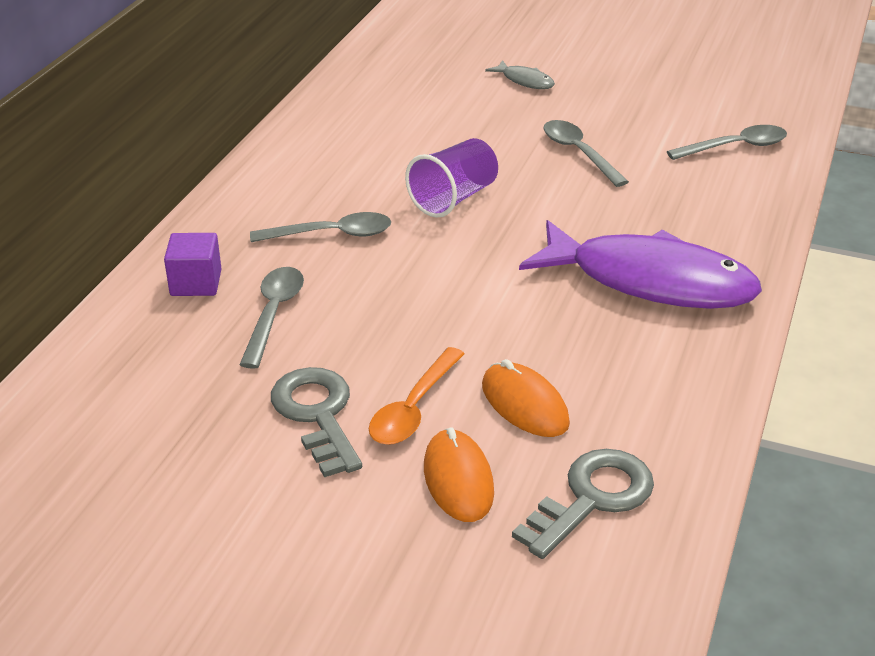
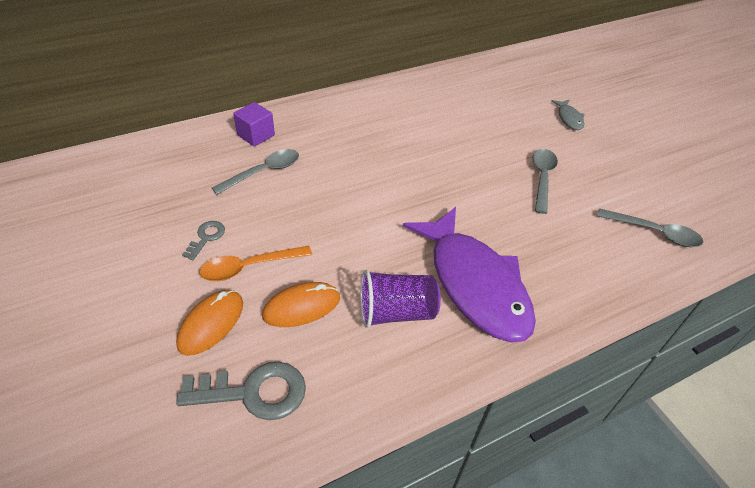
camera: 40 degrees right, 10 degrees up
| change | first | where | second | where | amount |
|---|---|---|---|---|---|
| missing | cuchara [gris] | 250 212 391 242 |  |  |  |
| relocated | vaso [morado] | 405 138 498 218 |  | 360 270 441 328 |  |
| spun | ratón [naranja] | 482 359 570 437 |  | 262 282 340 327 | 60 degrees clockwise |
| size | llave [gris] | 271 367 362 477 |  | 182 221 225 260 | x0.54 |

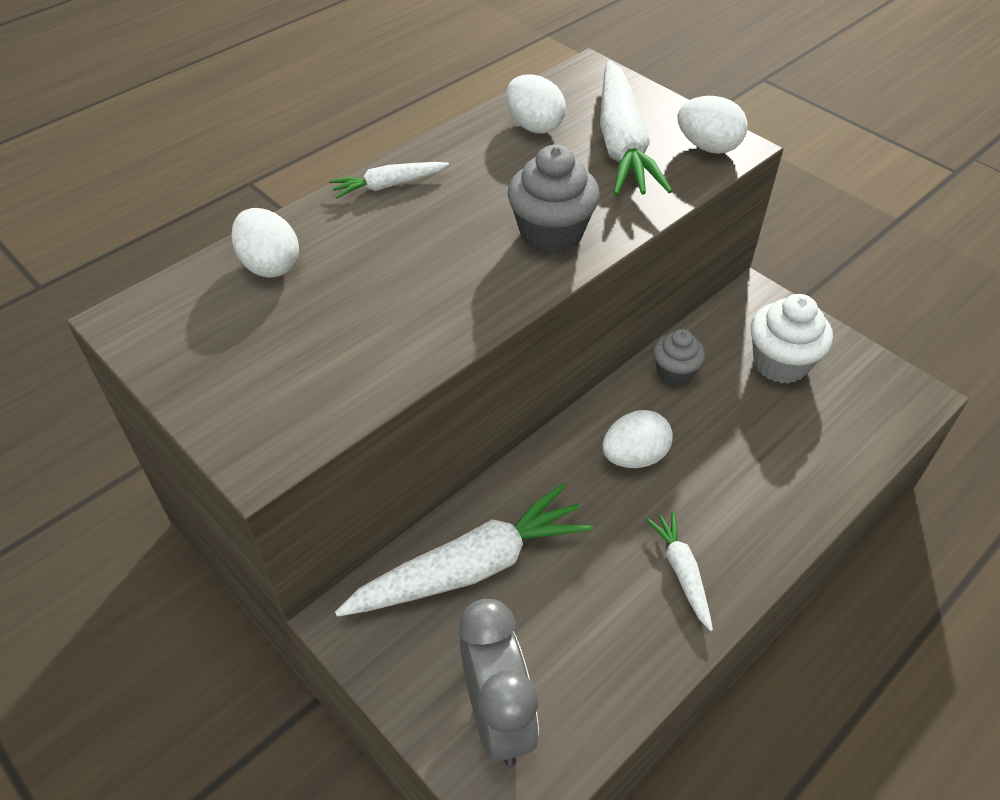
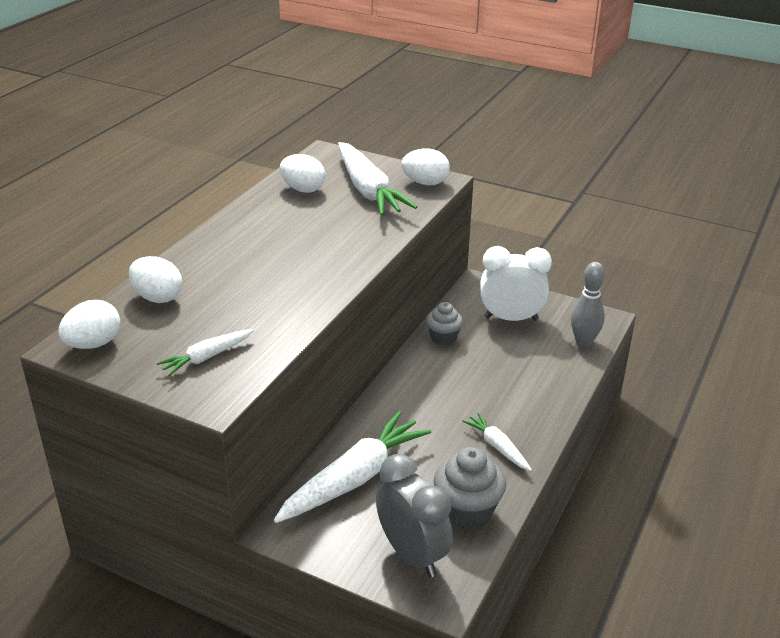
camera: 20 degrees left, 15 degrees down
| change | first | where | second | where | amount |
|---|---|---|---|---|---|
| appeared |  |  | bolo [gris] | 571 262 605 347 |  |
| relocated | zanahoria [blanco] | 329 162 449 198 |  | 157 329 254 376 |  |
| relocated | magdalena [gris] | 508 145 600 255 |  | 434 447 506 530 |  |
| relocated | huevo [blanco] | 602 410 673 468 |  | 58 300 120 349 |  |
| exchanged | magdalena [blanco] | 751 294 833 384 | despertador [blanco] | 480 246 552 321 |  |

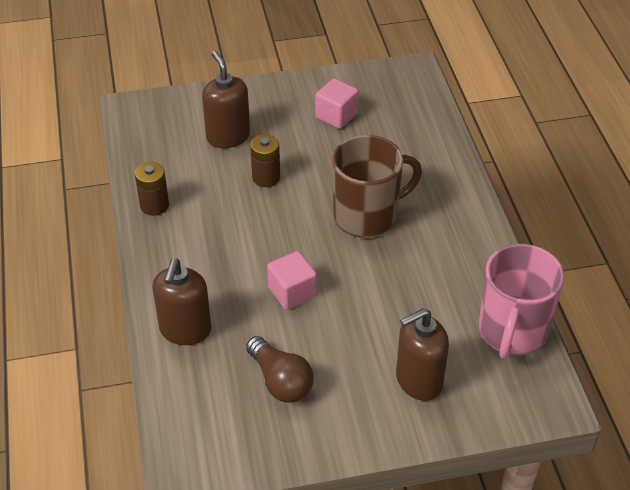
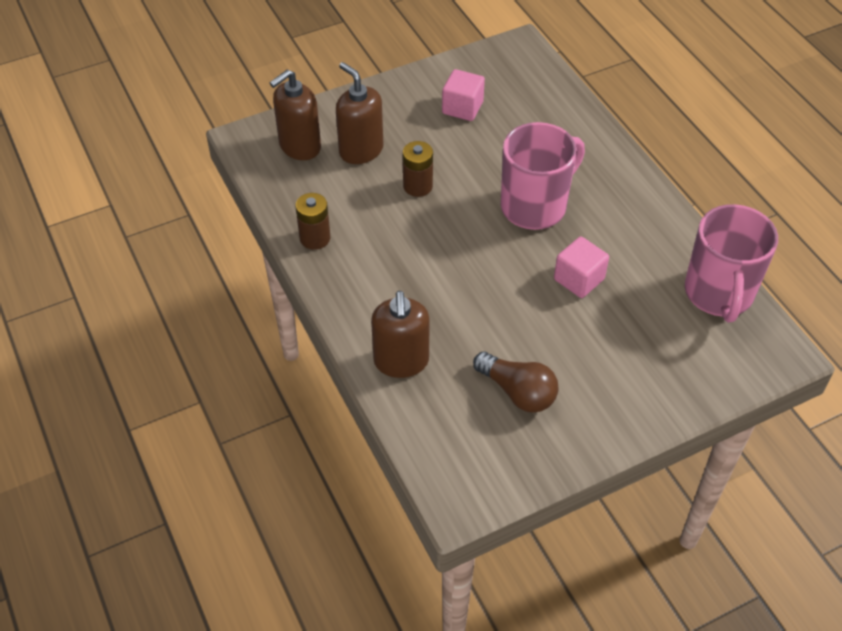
camera: 15 degrees left, 5 degrees up
| change | first | where | second | where | amount |
|---|---|---|---|---|---|
| relocated | cubo [rosa] | 267 251 317 310 |  | 554 237 609 298 |  |
| relocated | dispensador de jabón [marrón] | 396 308 449 401 |  | 270 70 321 160 |  |
| colour | taza [marrón] | 332 135 422 238 | taza [rosa] | 501 122 585 230 |  |

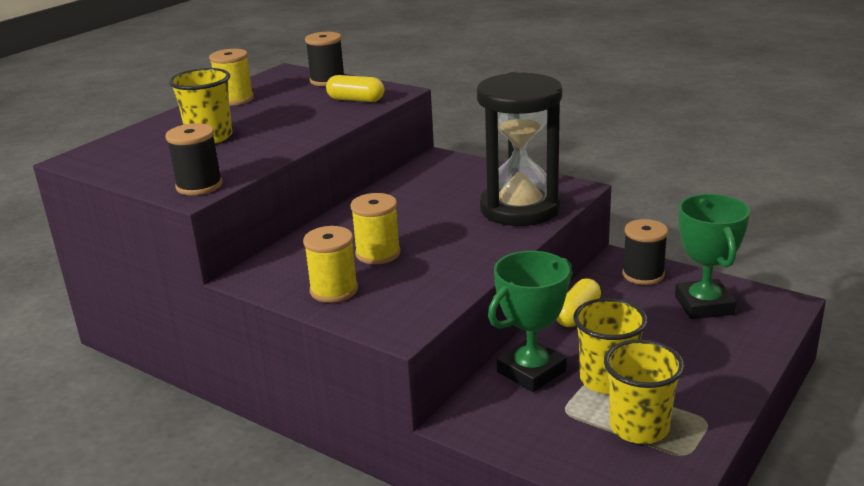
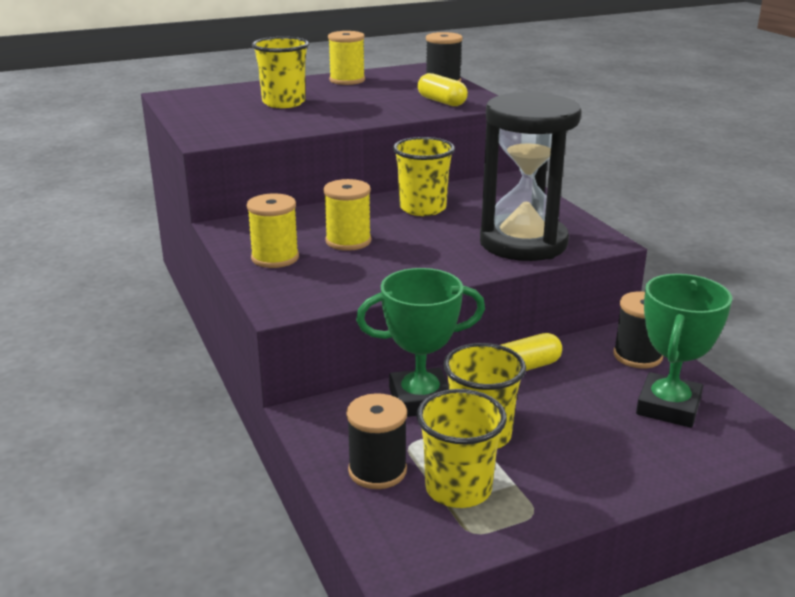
camera: 30 degrees right, 0 degrees up
| change | first | where | second | where | amount |
|---|---|---|---|---|---|
| appeared |  |  | vaso [amarillo] | 393 137 455 216 |  |
| relocated | carrete [negro] | 166 123 223 195 |  | 346 393 407 489 |  |

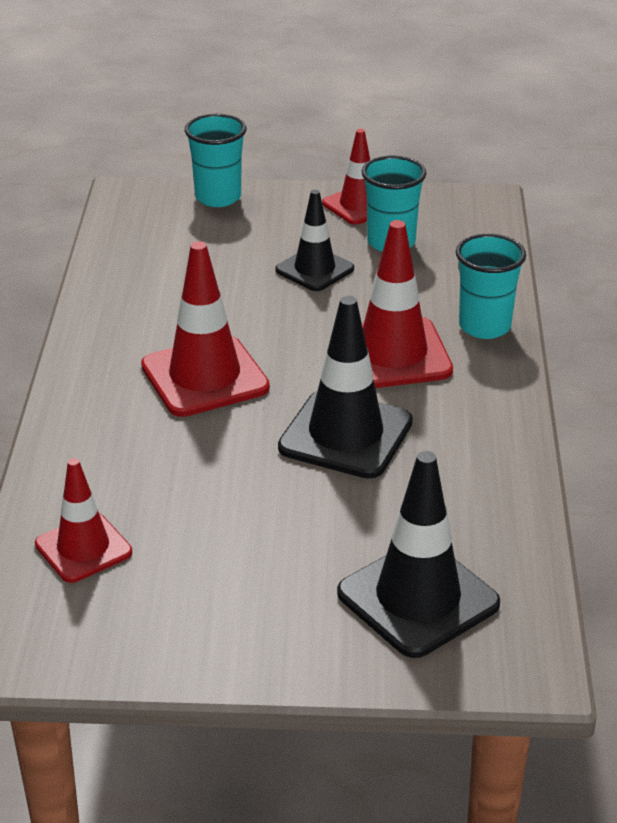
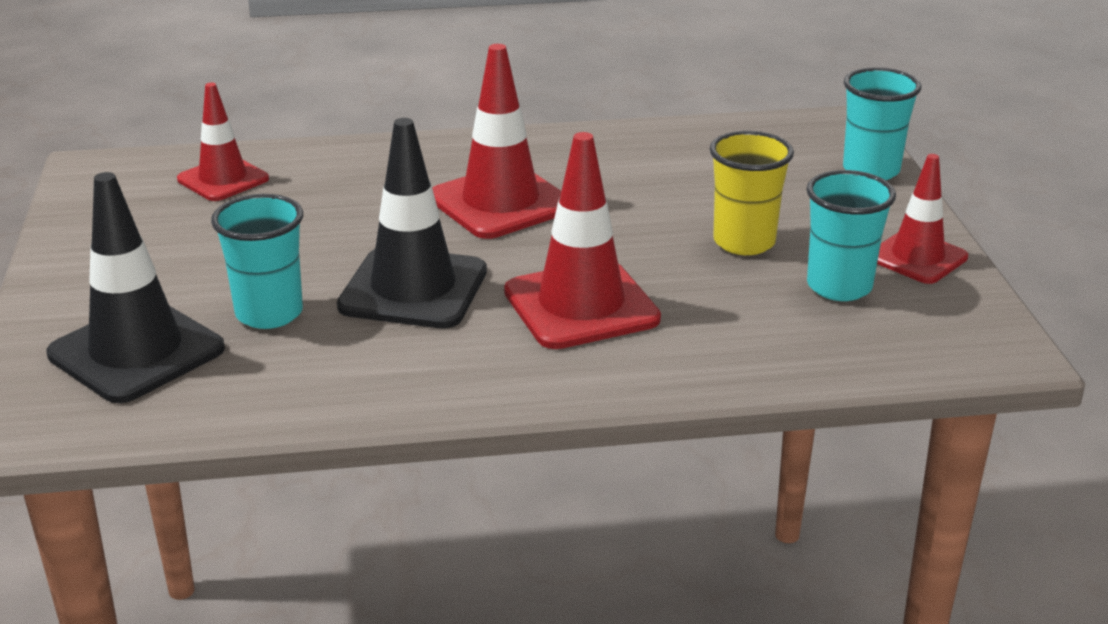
camera: 80 degrees right, 5 degrees down
| change | first | where | second | where | amount |
|---|---|---|---|---|---|
| relocated | vaso [turquesa] | 456 234 526 339 |  | 211 194 303 329 |  |
| exchanged | cono de tráfico [negro] | 275 190 354 291 | vaso [amarillo] | 710 131 794 255 |  |

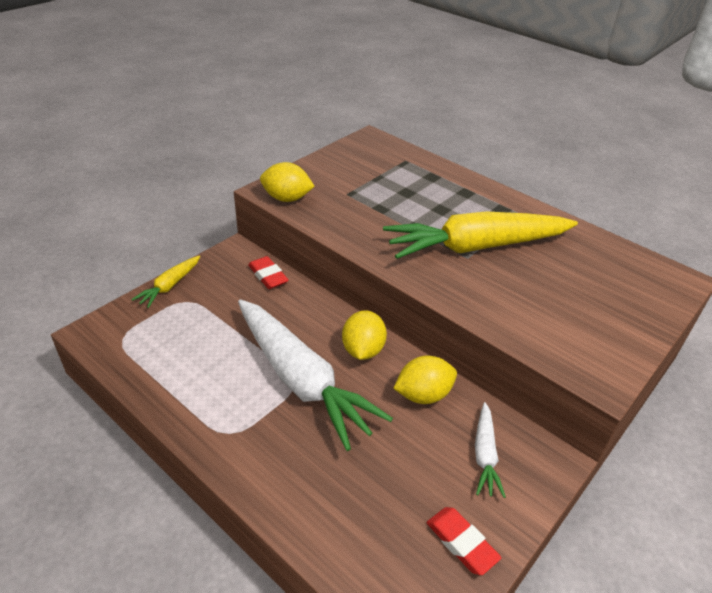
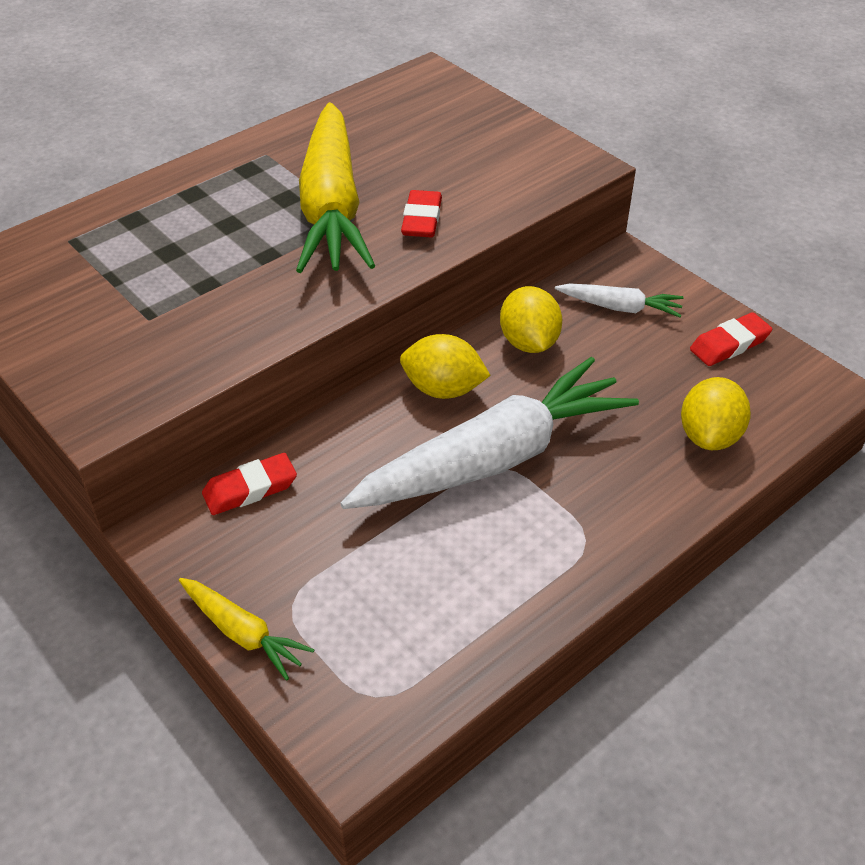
camera: 80 degrees left, 5 degrees up
| change | first | where | second | where | amount |
|---|---|---|---|---|---|
| appeared |  |  | goma de borrar [rojo] | 401 190 442 237 |  |
| relocated | limón [amarillo] | 260 162 315 202 |  | 681 377 751 450 |  |

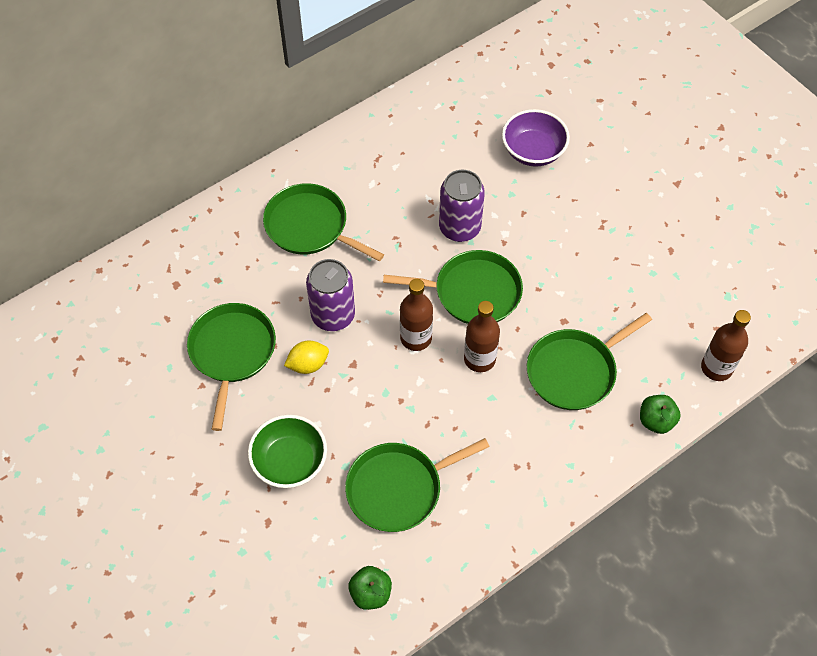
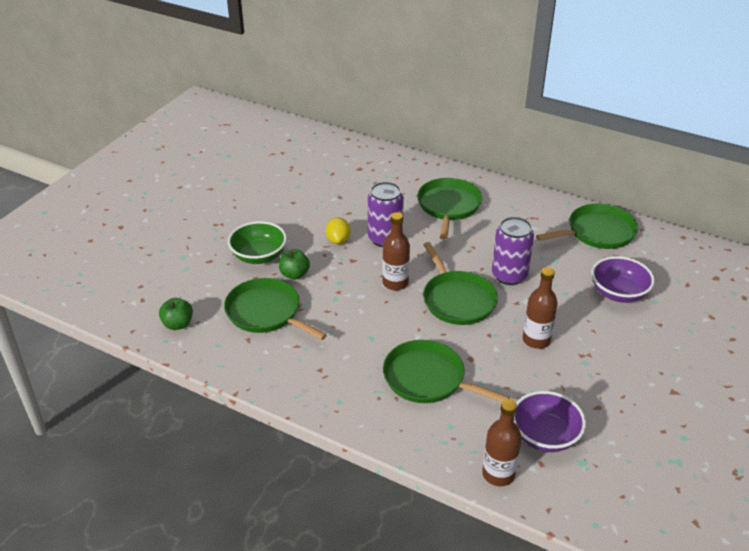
camera: 65 degrees right, 20 degrees down
| change | first | where | second | where | amount |
|---|---|---|---|---|---|
| appeared |  |  | cuenco [morado] | 514 391 586 452 |  |
| relocated | sartén [verde] | 187 303 276 431 |  | 536 204 638 249 |  |
| relocated | botella [marrón] | 464 301 500 372 |  | 523 267 558 349 |  |
| relocated | manzana [verde] | 640 395 681 434 |  | 279 249 310 279 |  |
| spun | limón [amarillo] | 284 341 329 374 |  | 326 217 351 244 | 45 degrees clockwise |

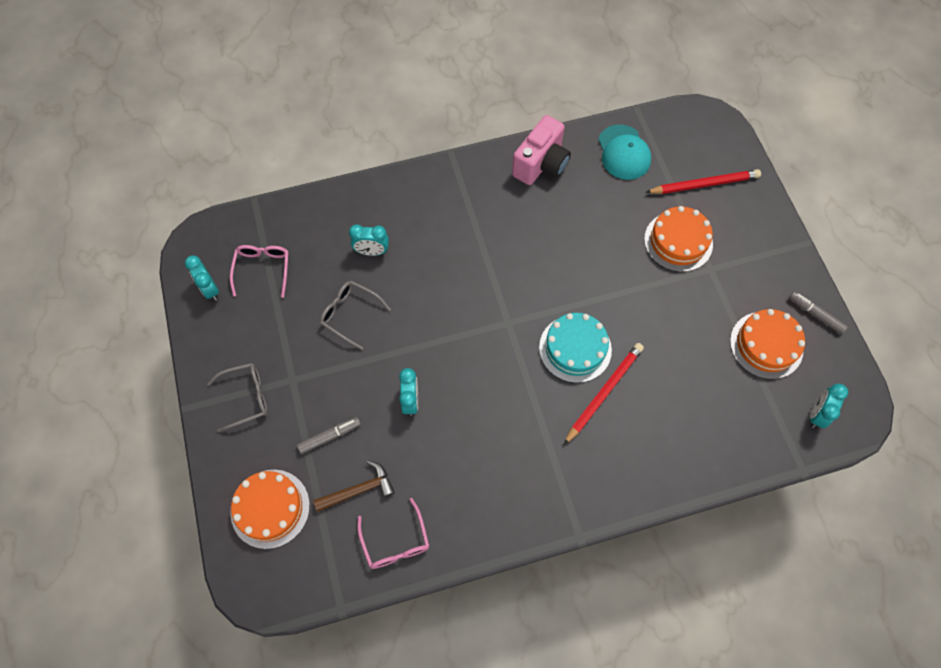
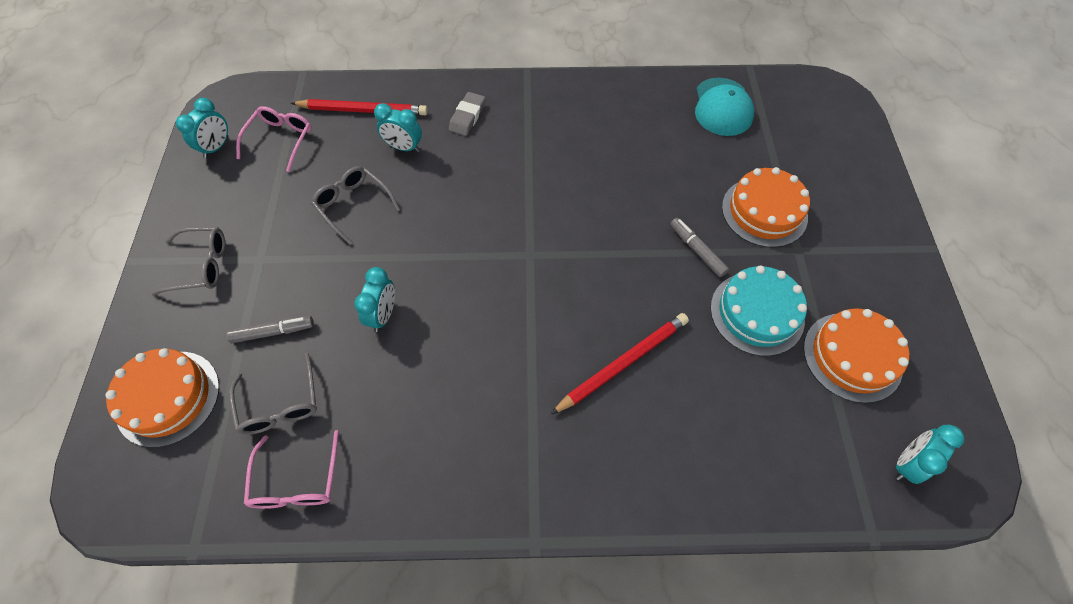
camera: 15 degrees right, 5 degrees down
| change | first | where | second | where | amount |
|---|---|---|---|---|---|
| missing | cámara [rosa] | 512 115 571 185 |  |  |  |
| appeared |  |  | goma de borrar [gris] | 449 92 485 136 |  |
| relocated | tarta [turquesa] | 539 313 612 383 |  | 710 265 807 356 |  |
| relocated | lápiz [rojo] | 645 169 761 194 |  | 291 99 428 115 |  |
| relocated | rotulador [gris] | 789 292 848 334 |  | 670 218 729 277 |  |
| exchanged | martillo [marrón] | 313 460 395 512 | gafas [gris] | 229 353 317 435 |  |
| spun | despertador [turquesa] | 185 255 219 301 |  | 176 98 229 158 | 135 degrees counterclockwise |

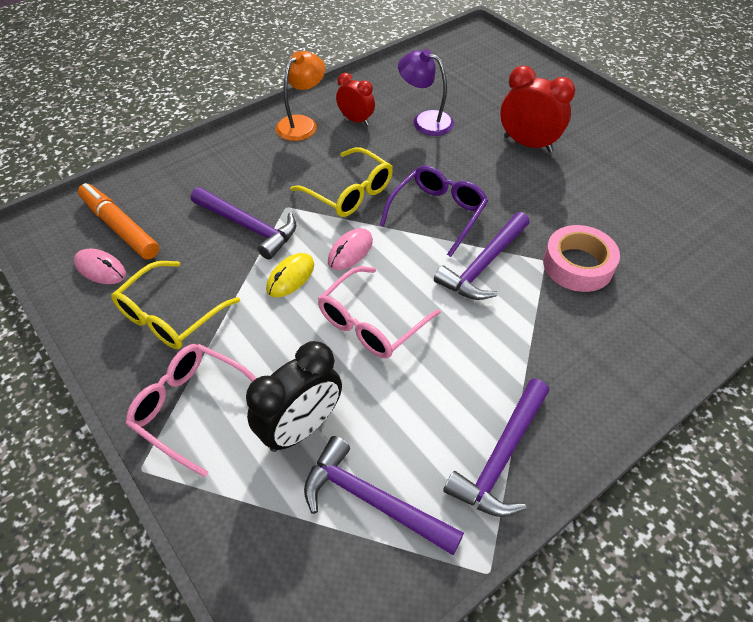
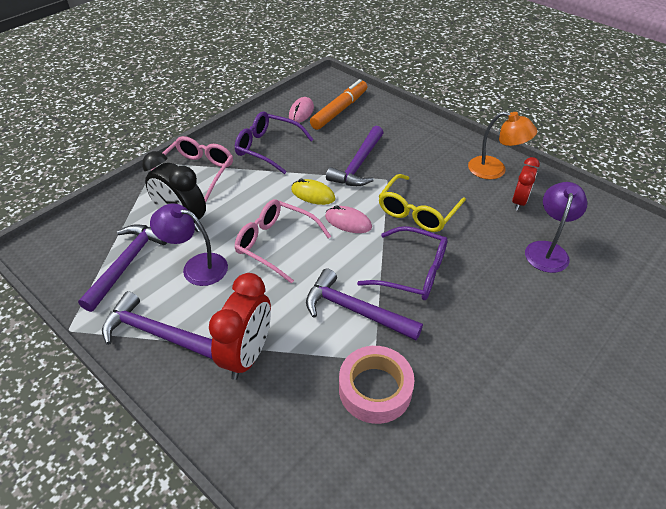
camera: 80 degrees right, 5 degrees down
| change | first | where | second | where | amount |
|---|---|---|---|---|---|
| appeared |  |  | lámpara [morado] | 150 203 228 286 |  |
| relocated | despertador [rojo] | 500 66 575 152 |  | 209 273 271 380 |  |
| colour | gafas [amarillo] | 111 261 240 349 | gafas [morado] | 235 111 314 174 |  |

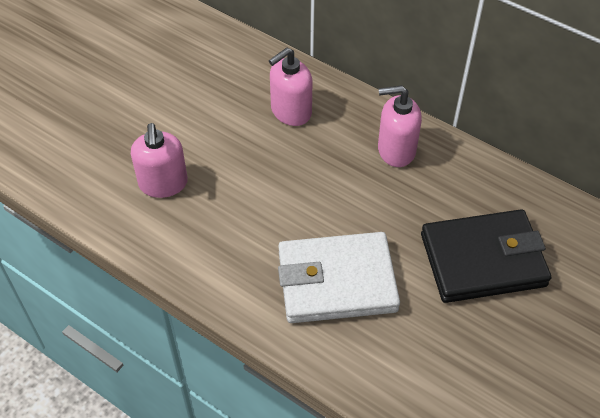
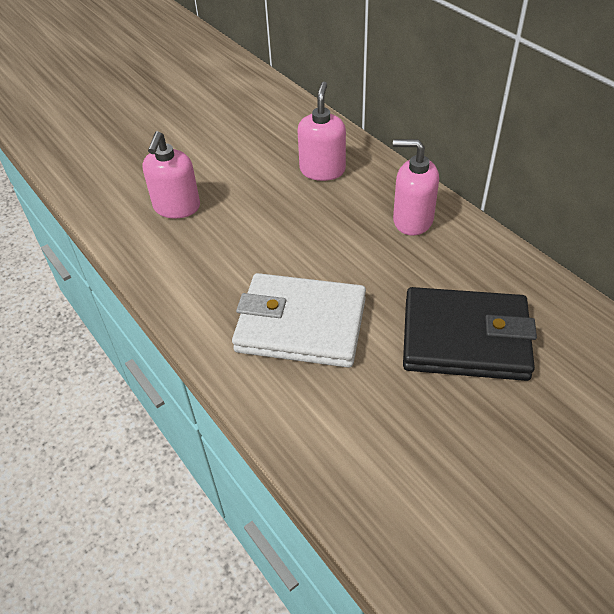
camera: 20 degrees right, 5 degrees down
| change | first | where | second | where | amount |
|---|---|---|---|---|---|
| spun | dispensador de jabón [rosa] | 269 48 312 126 |  | 298 82 346 181 | 120 degrees clockwise |

